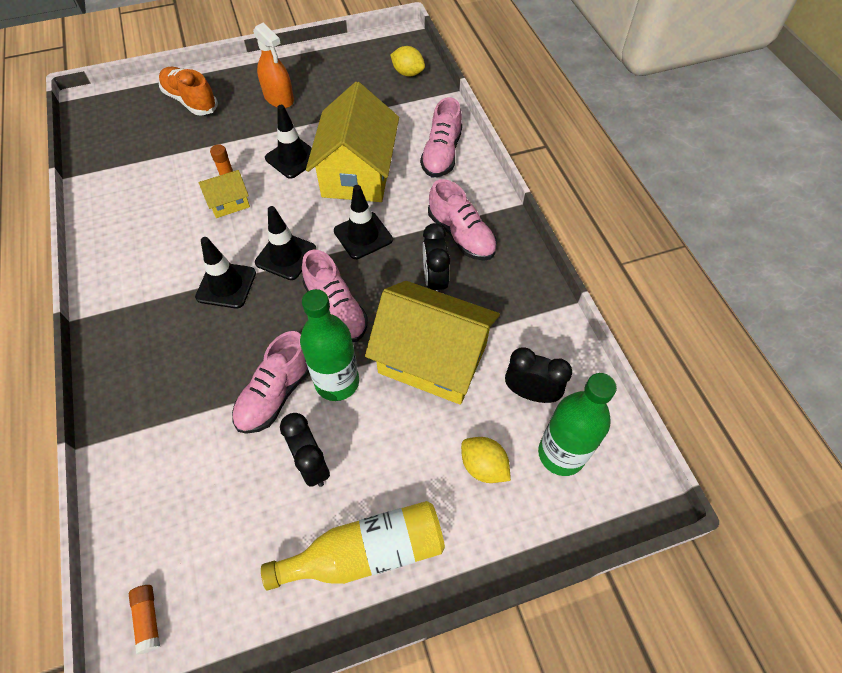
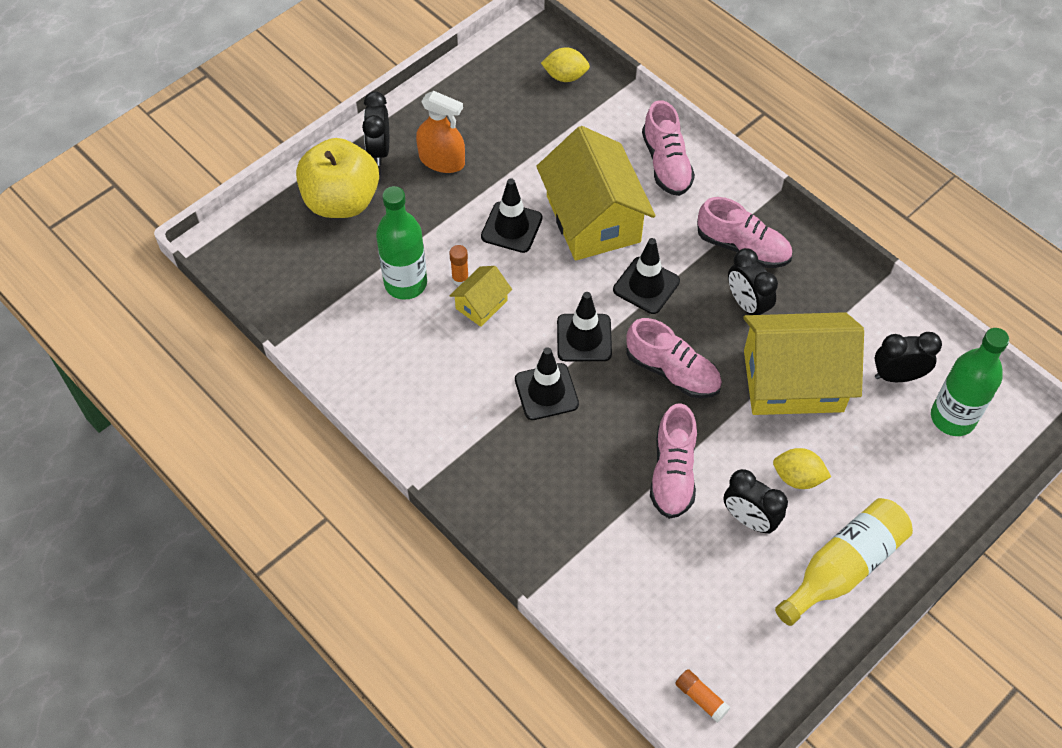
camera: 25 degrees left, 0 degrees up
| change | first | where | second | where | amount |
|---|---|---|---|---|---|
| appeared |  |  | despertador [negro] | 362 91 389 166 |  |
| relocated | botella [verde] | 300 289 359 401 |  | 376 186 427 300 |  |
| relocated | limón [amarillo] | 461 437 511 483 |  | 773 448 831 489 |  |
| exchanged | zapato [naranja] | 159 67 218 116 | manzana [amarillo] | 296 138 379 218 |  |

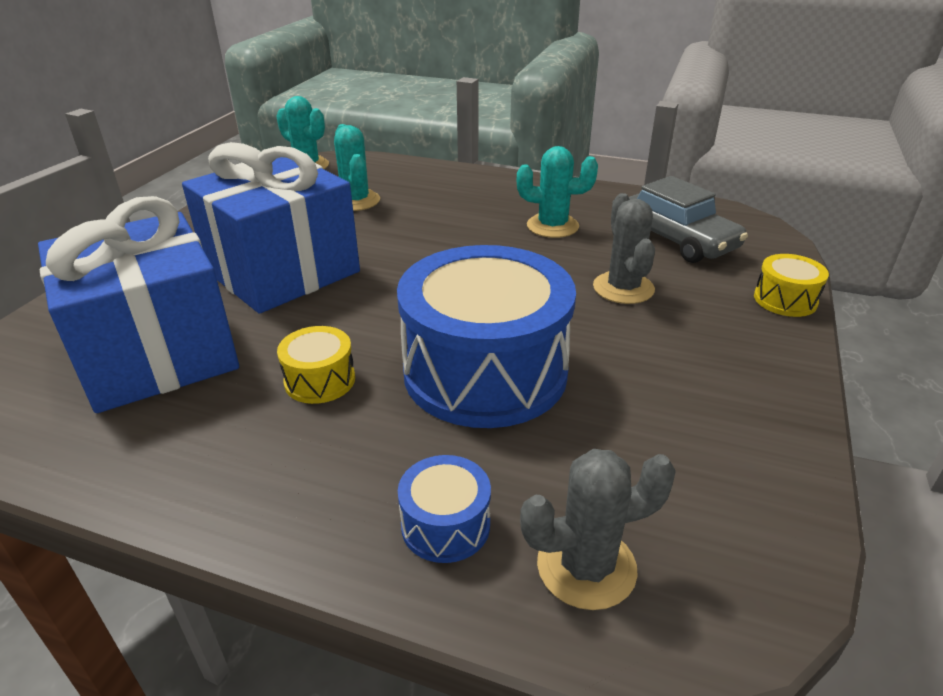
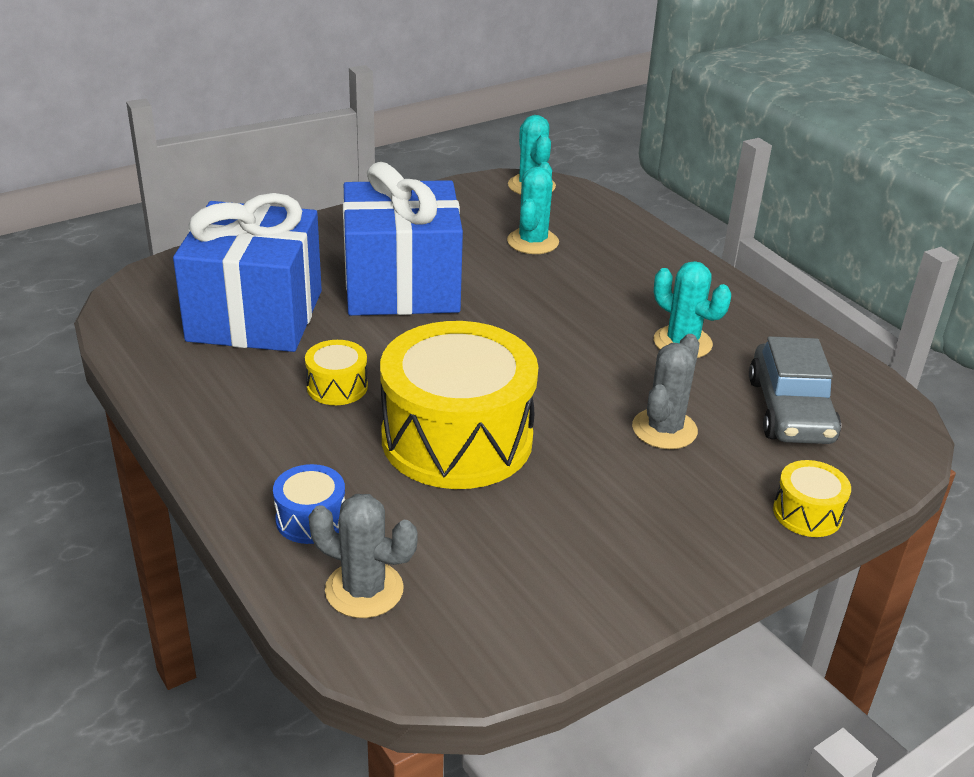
camera: 35 degrees right, 0 degrees up
| change | first | where | second | where | amount |
|---|---|---|---|---|---|
| colour | tambor [azul] | 397 245 576 428 | tambor [amarillo] | 380 321 538 489 |  |

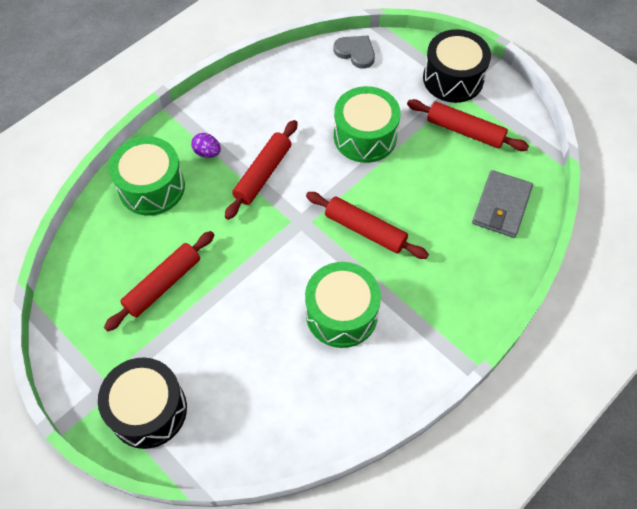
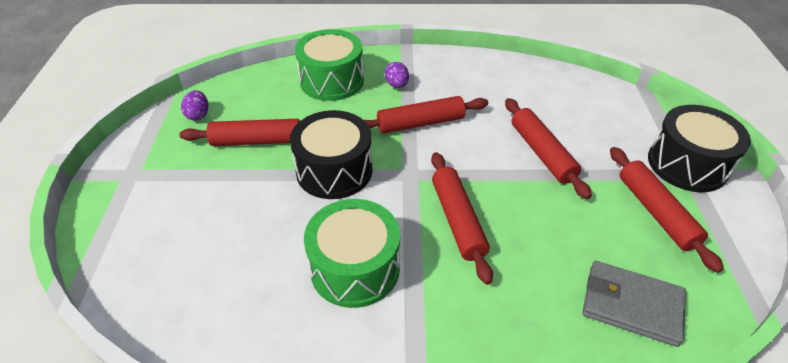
camera: 45 degrees right, 15 degrees down
| change | first | where | second | where | amount |
|---|---|---|---|---|---|
| missing | corazón [gris] | 333 36 375 69 |  |  |  |
| appeared |  |  | huevo [morado] | 181 90 208 120 |  |
| relocated | tambor [negro] | 98 357 187 449 |  | 290 110 373 199 |  |
| exchanged | tambor [verde] | 334 86 401 163 | rodillo [rojo] | 505 98 592 199 |  |
| spun | cartera [gris] | 472 170 533 238 |  | 582 261 686 347 | 45 degrees clockwise |

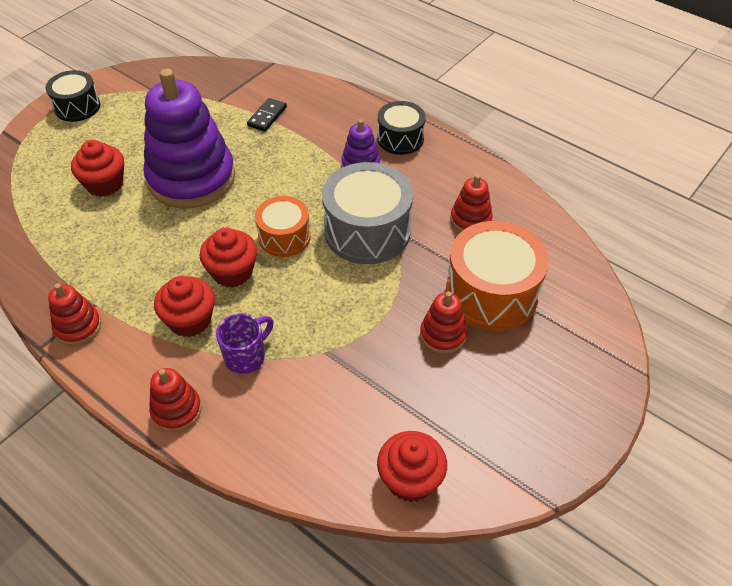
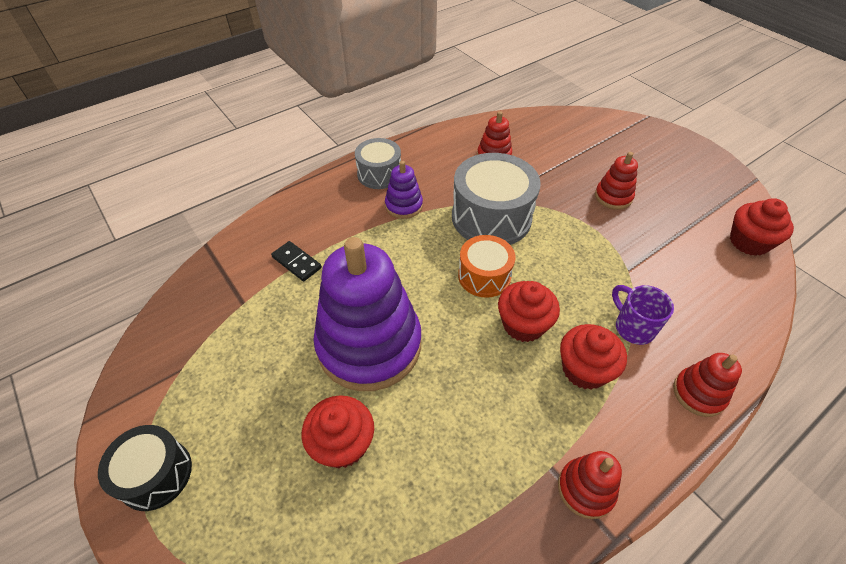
camera: 75 degrees left, 0 degrees up
| change | first | where | second | where | amount |
|---|---|---|---|---|---|
| missing | tambor [naranja] | 446 221 549 331 |  |  |  |
| colour | tambor [negro] | 377 101 426 155 | tambor [gris] | 355 138 401 189 |  |

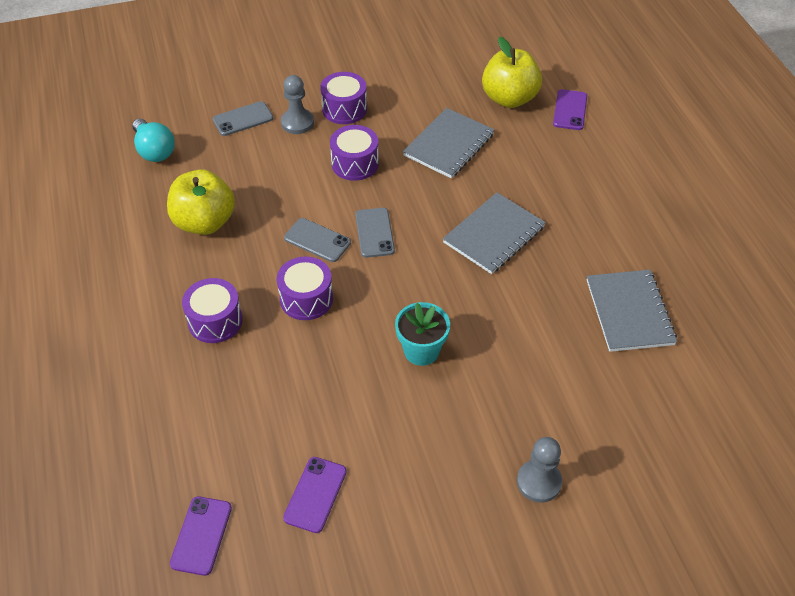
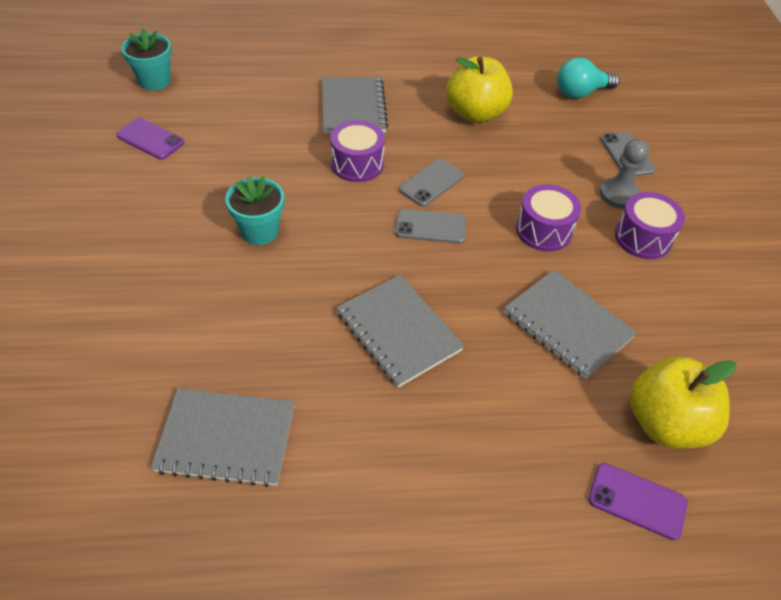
camera: 100 degrees right, 0 degrees up
| change | first | where | second | where | amount |
|---|---|---|---|---|---|
| missing | peón [gris] | 517 437 562 503 |  |  |  |
| exchanged | móvil [morado] | 170 496 232 576 | maceta [turquesa] | 121 28 172 90 |  |
| exchanged | tambor [morado] | 182 278 243 343 | cuaderno [gris] | 322 77 388 134 |  |

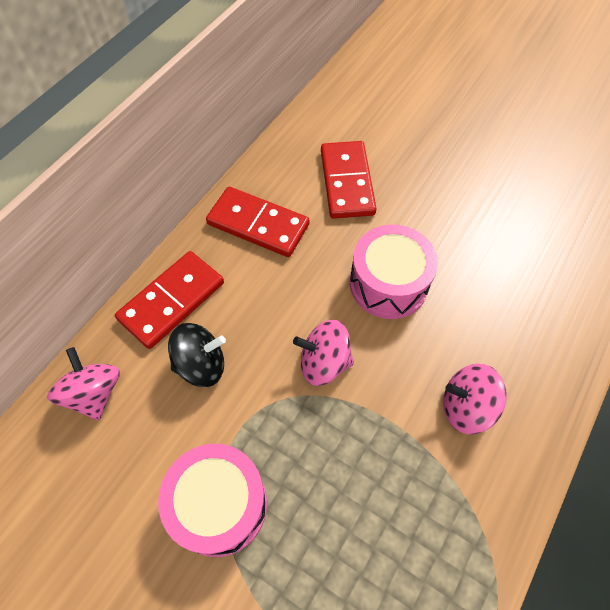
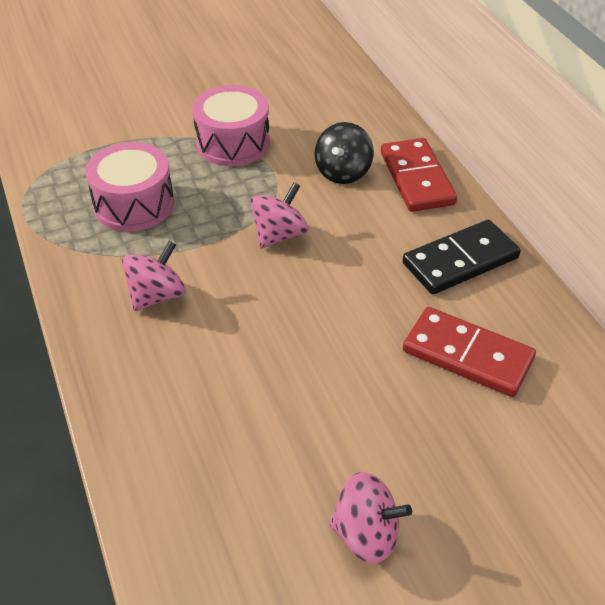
camera: 125 degrees right, 15 degrees down
| change | first | where | second | where | amount |
|---|---|---|---|---|---|
| relocated | peonza [rosa] | 47 347 120 420 |  | 329 472 412 564 |  |
| relocated | tambor [rosa] | 350 224 438 319 |  | 85 142 174 232 |  |
| colour | ficha de dominó [rojo] | 206 187 309 257 | ficha de dominó [negro] | 403 220 521 294 |  |

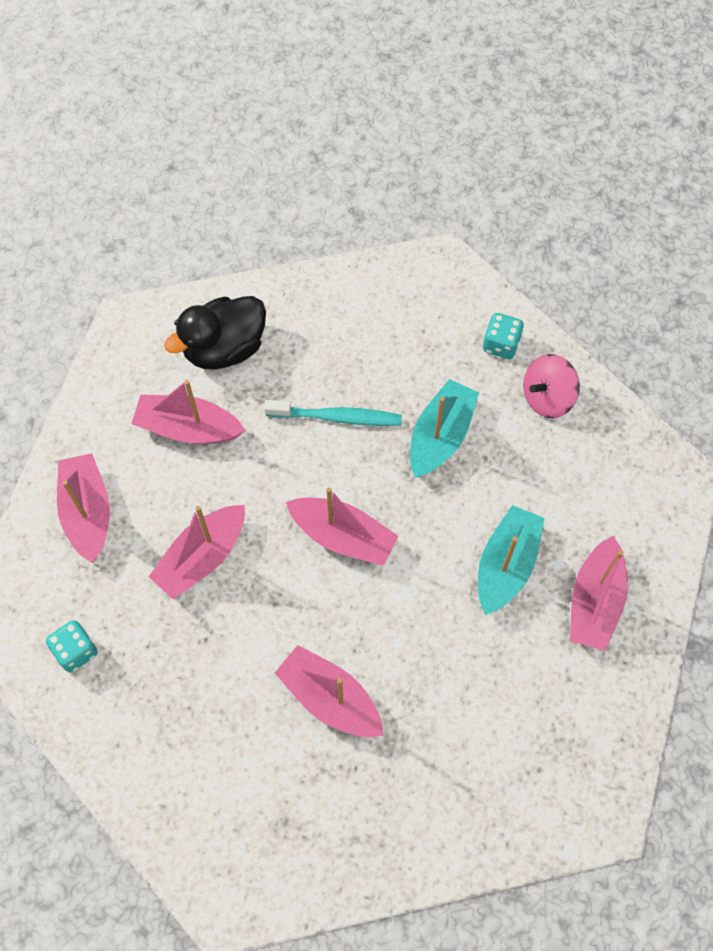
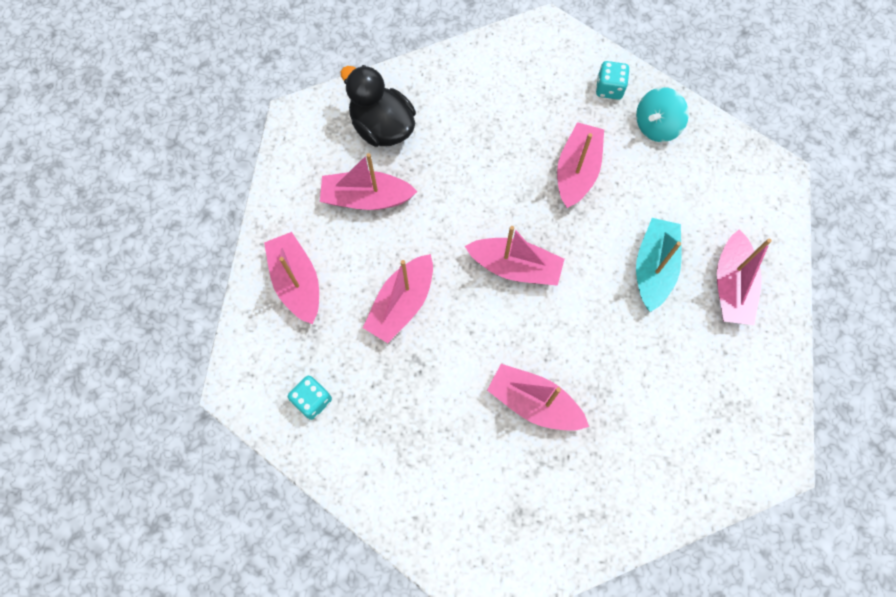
camera: 10 degrees left, 5 degrees up
| change | first | where | second | where | amount |
|---|---|---|---|---|---|
| missing | cepillo de dientes [turquesa] | 264 400 402 426 |  |  |  |
| colour | barco [turquesa] | 410 379 479 478 | barco [rosa] | 557 122 604 208 |  |
| colour | peonza [rosa] | 523 354 580 418 | peonza [turquesa] | 636 87 689 142 |  |
| spun | pato [negro] | 164 296 266 370 |  | 341 65 416 147 | 90 degrees clockwise |

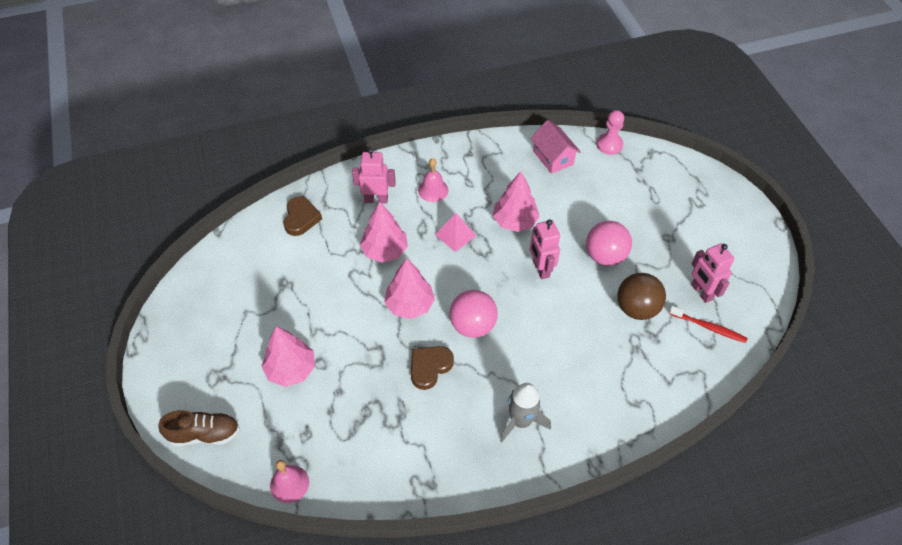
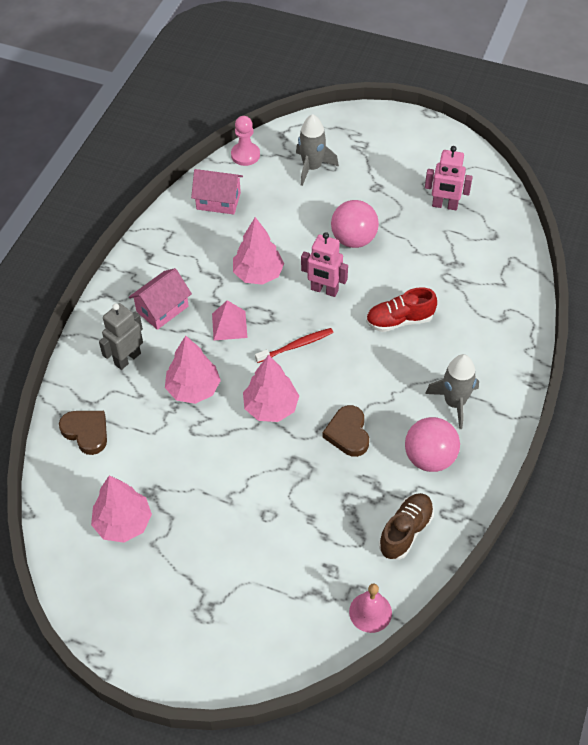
camera: 50 degrees left, 0 degrees up
| change | first | where | second | where | amount |
|---|---|---|---|---|---|
| missing | pelota [marrón] | 617 273 666 320 |  |  |  |
| appeared |  |  | cohete [gris] | 296 114 339 186 |  |
| appeared |  |  | zapato [rojo] | 366 287 437 332 |  |
| relocated | zapato [marrón] | 158 410 240 446 |  | 379 493 434 560 |  |
| relocated | árbol [rosa] | 261 326 315 387 |  | 91 475 152 543 |  |
| relocated | pelota [rosa] | 450 290 498 338 |  | 405 417 460 472 |  |
| relocated | cepillo de dientes [rojo] | 669 306 748 343 |  | 255 328 333 363 |  |
| exchanged | campana [rosa] | 418 158 448 202 | casa [rosa] | 129 268 192 330 |  |
| colour | robot [rosa] | 352 148 396 204 | robot [gris] | 99 303 143 370 |  |

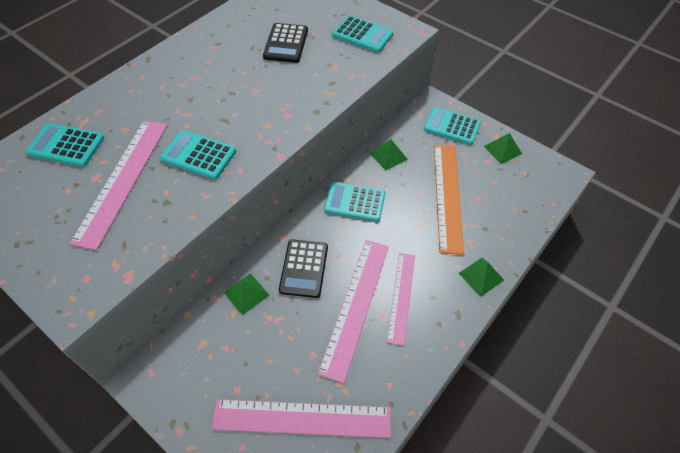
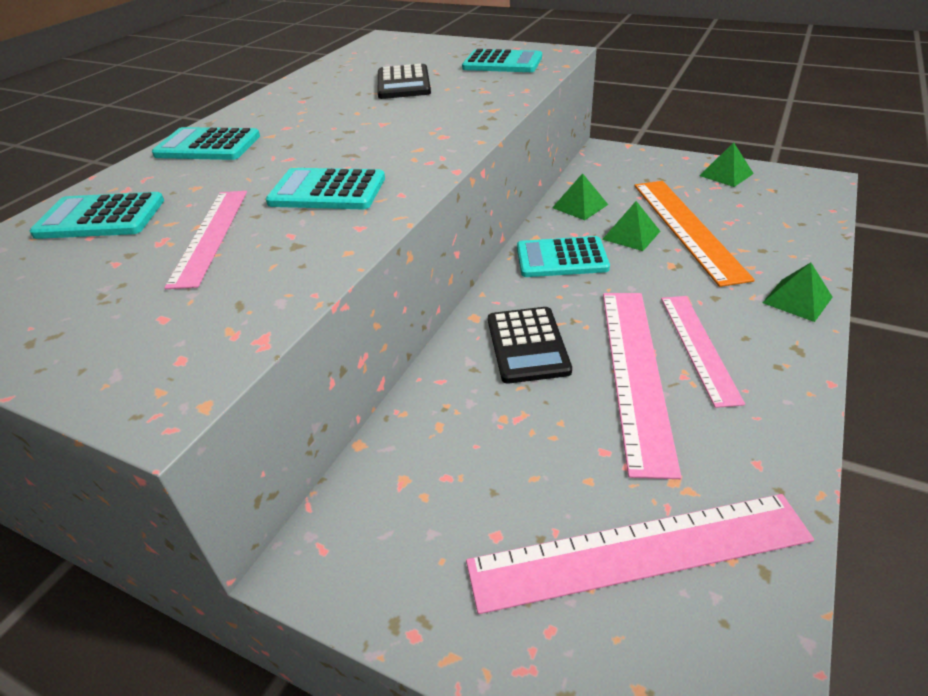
camera: 10 degrees left, 15 degrees down
| change | first | where | second | where | amount |
|---|---|---|---|---|---|
| relocated | pirámide [verde] | 224 273 270 315 |  | 602 201 660 251 |  |
| relocated | calculadora [turquesa] | 424 107 481 145 |  | 152 127 260 160 |  |
| size | regla [rosa] | 70 121 167 250 |  | 164 191 247 289 | x0.66 |

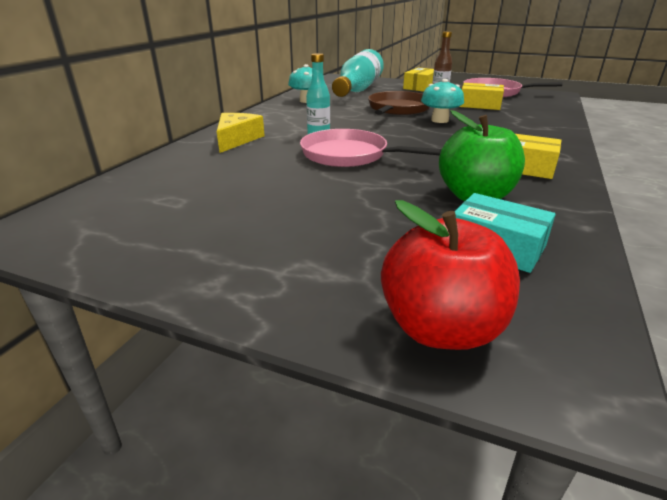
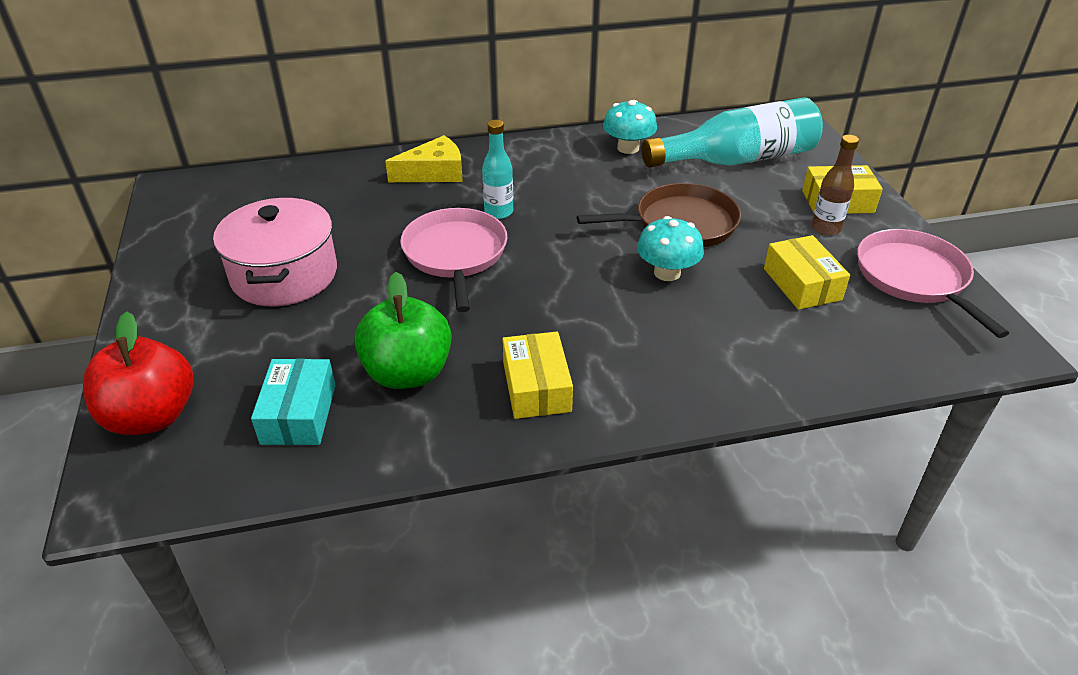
camera: 55 degrees right, 10 degrees up
| change | first | where | second | where | amount |
|---|---|---|---|---|---|
| appeared |  |  | olla [rosa] | 213 197 337 306 |  |

